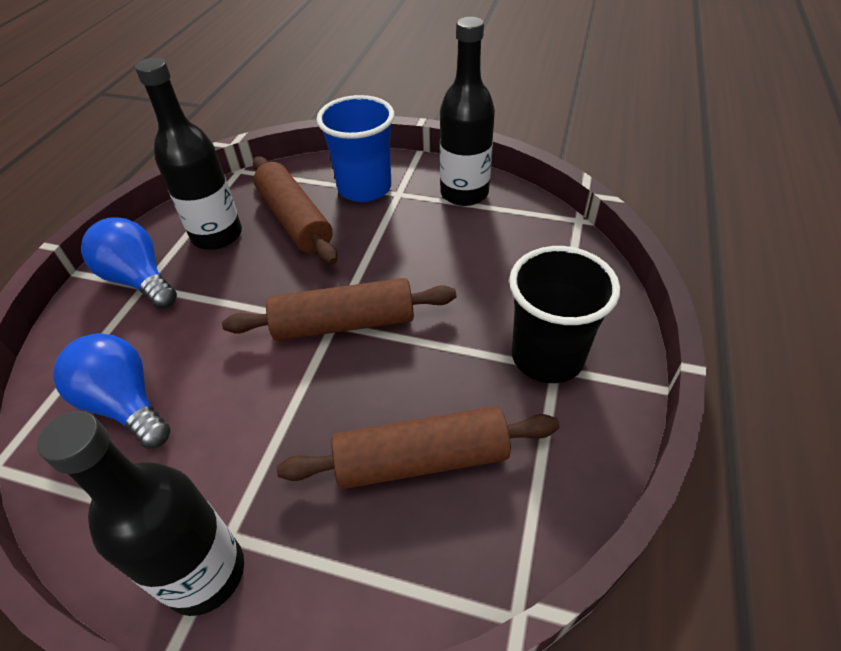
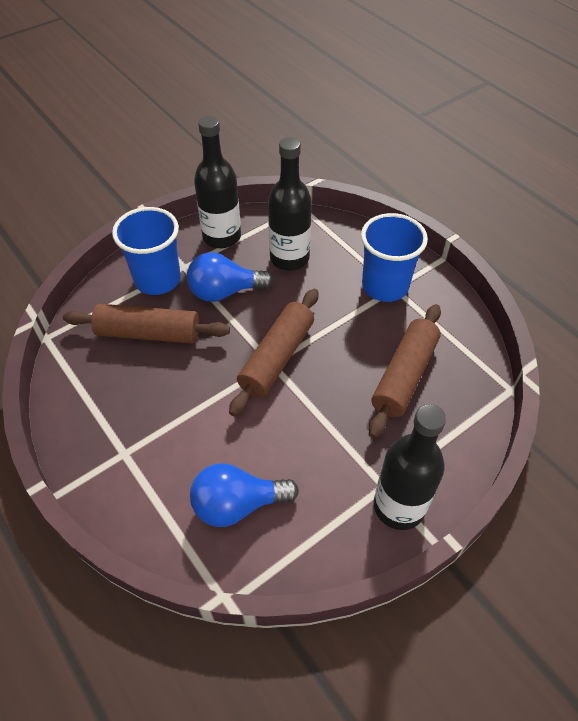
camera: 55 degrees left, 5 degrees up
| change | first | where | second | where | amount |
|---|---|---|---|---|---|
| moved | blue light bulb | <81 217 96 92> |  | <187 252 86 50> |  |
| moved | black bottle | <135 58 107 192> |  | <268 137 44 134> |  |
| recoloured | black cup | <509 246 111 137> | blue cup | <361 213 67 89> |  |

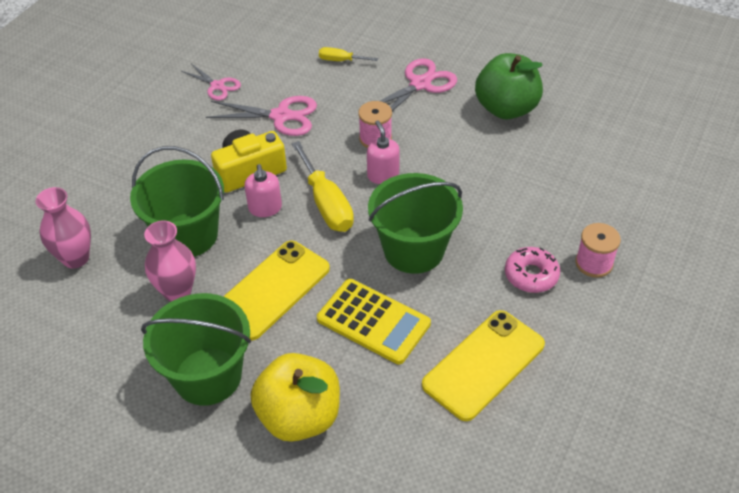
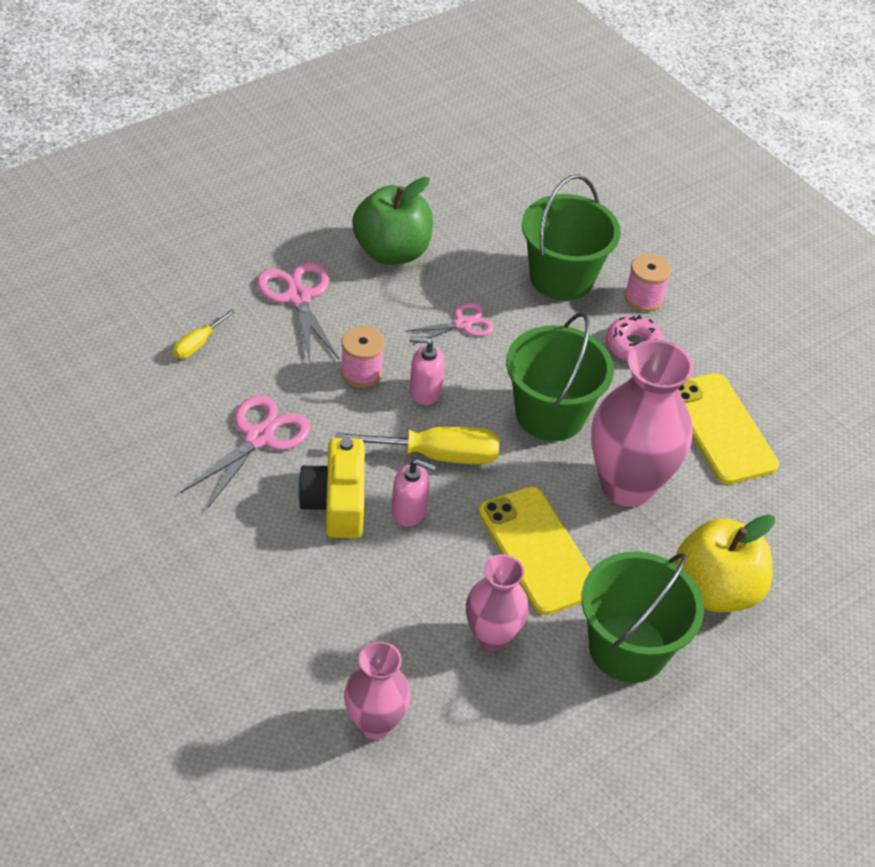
camera: 70 degrees left, 0 degrees up
| change | first | where | second | where | amount |
|---|---|---|---|---|---|
| moved | green bucket | <130 146 94 111> |  | <522 174 99 127> |  |
| moved | pink scissors | <181 64 60 36> |  | <404 303 90 42> |  |
| replaced | yellow calculator | <317 279 114 86> | pink vase | <591 339 102 168> |  |

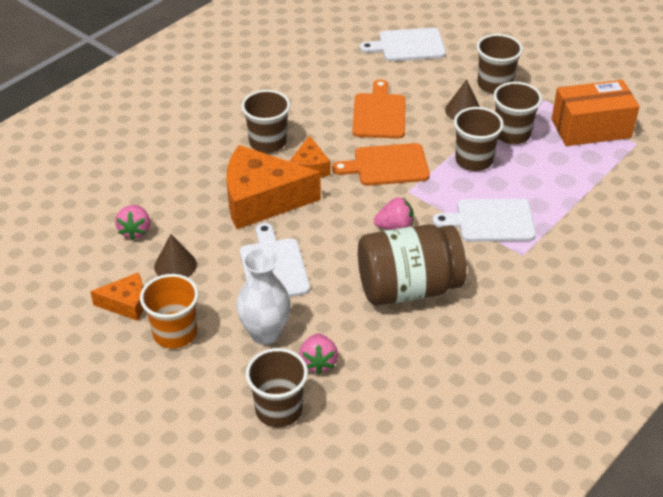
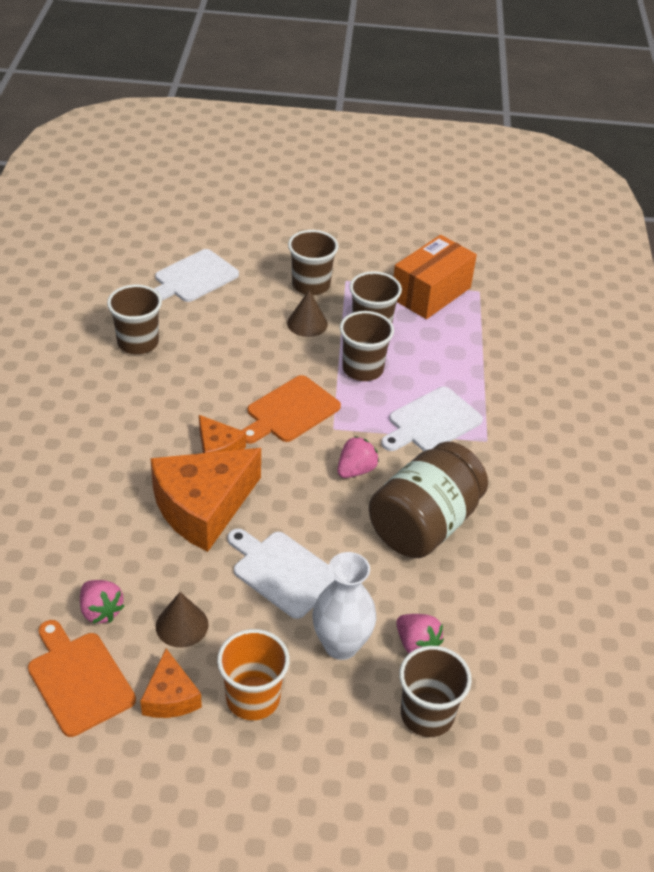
camera: 40 degrees left, 0 degrees up
| change | first | where | second | where | amount |
|---|---|---|---|---|---|
| moved | brown cup | <242 90 48 63> |  | <107 285 55 69> |  |
| moved | orange cutting board | <352 79 54 59> |  | <28 620 108 117> |  |
| turned | orange cheese | <90 273 53 48> |  | <140 649 62 69> | 120 degrees clockwise |

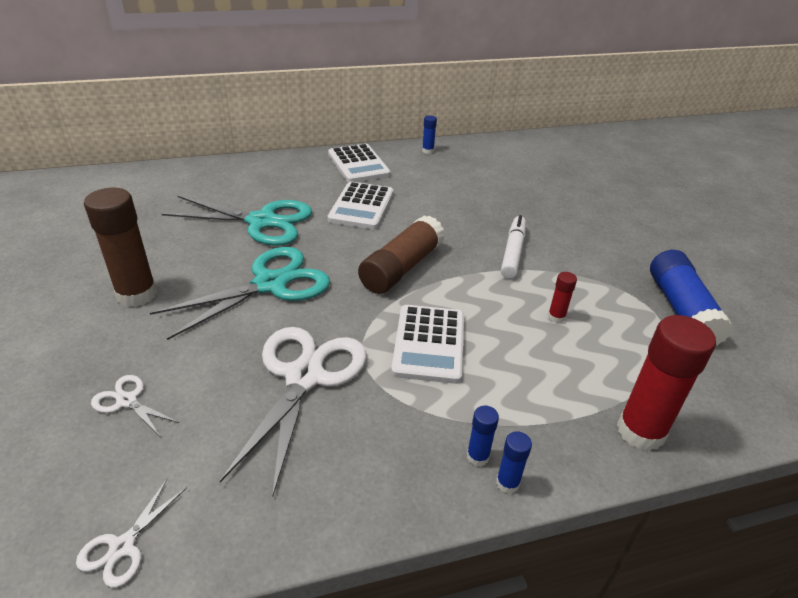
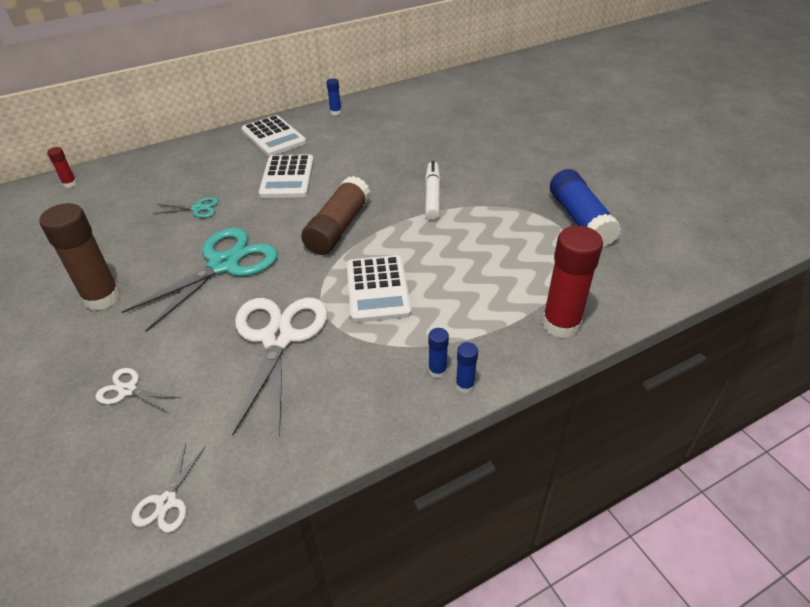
camera: 10 degrees left, 5 degrees up
| change | first | where | second | where | amount |
|---|---|---|---|---|---|
| moved | red glue stick | <548 272 29 51> |  | <47 147 30 41> |  |
| resized | turquoise scissors | <162 196 150 50> |  | <154 197 65 21> | x0.45 |

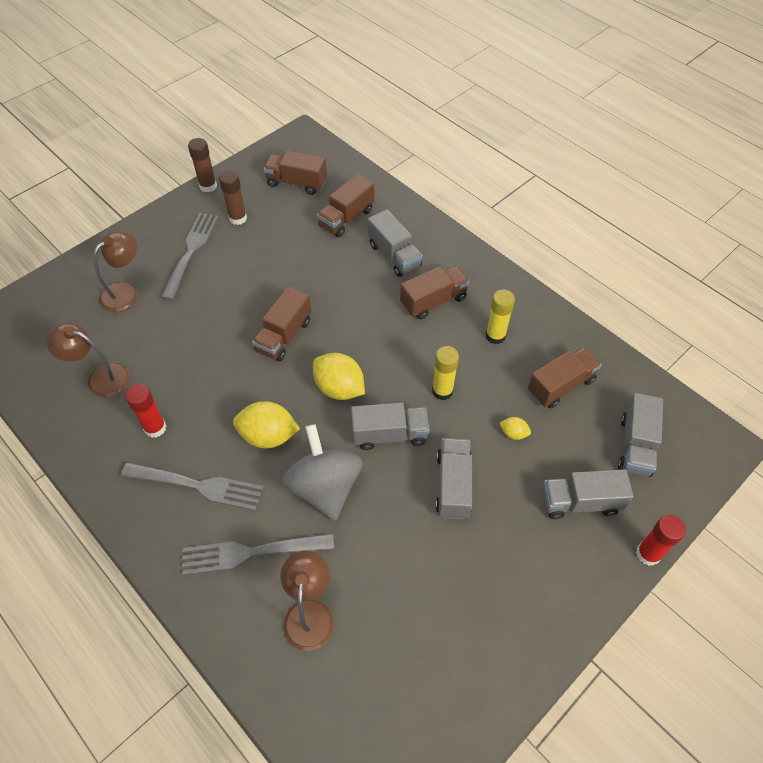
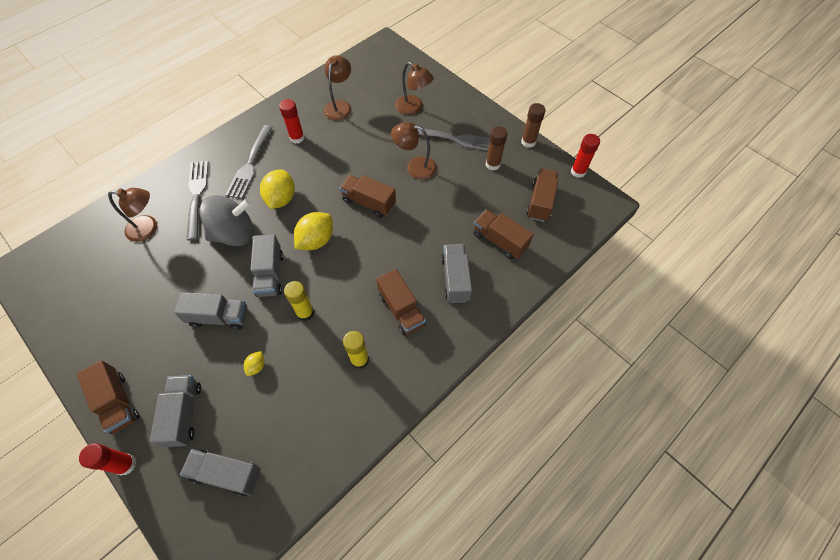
camera: 90 degrees right, 5 degrees up
| change | first | where | second | where | amount |
|---|---|---|---|---|---|
| added |  |  | brown lamp | <391 122 46 57> |  |
| added |  |  | red glue stick | <571 134 29 44> |  |
| moved | brown truck | <528 347 74 61> |  | <77 360 63 74> |  |
| turned | grey truck | <368 209 55 68> |  | <441 244 31 59> | 120 degrees clockwise |

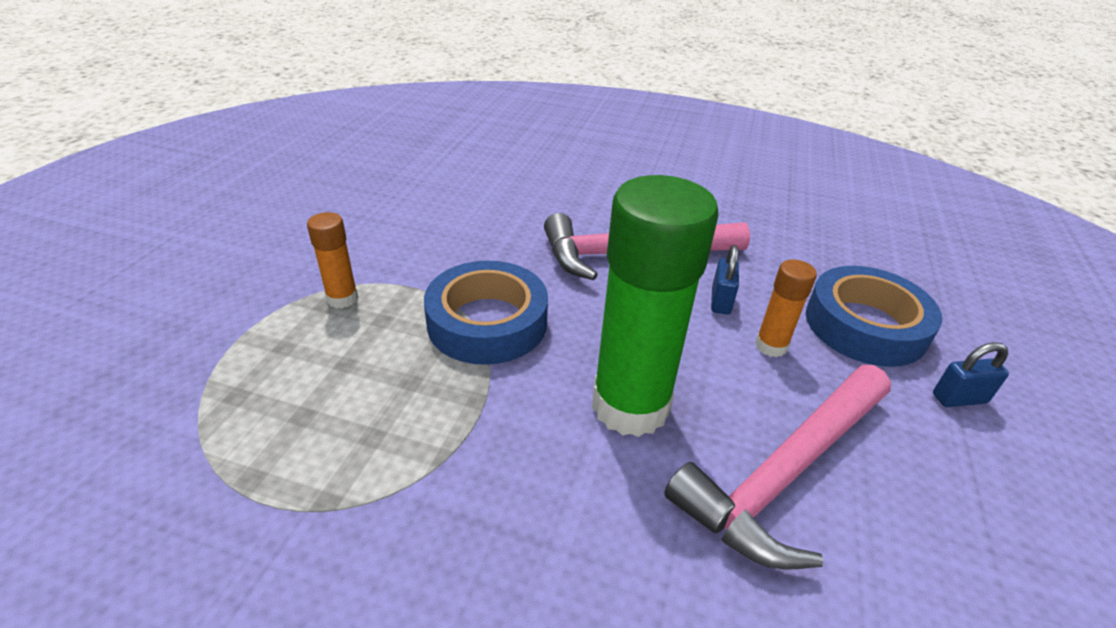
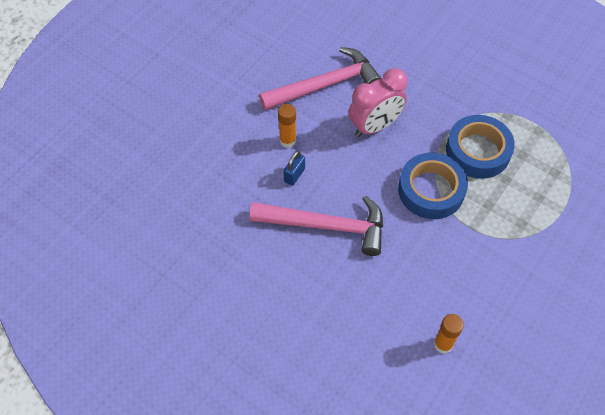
camera: 160 degrees left, 20 degrees up
| change | first | where | second | where | amount |
|---|---|---|---|---|---|
| removed | blue padlock | <933 342 76 65> |  |  |  |
| moved | orange glue stick | <307 212 51 96> |  | <434 314 30 40> |  |
| moved | blue tape | <806 266 136 101> |  | <446 115 69 64> |  |
| replaced | green glue stick | <592 175 127 262> | pink clock | <349 68 59 69> |  |

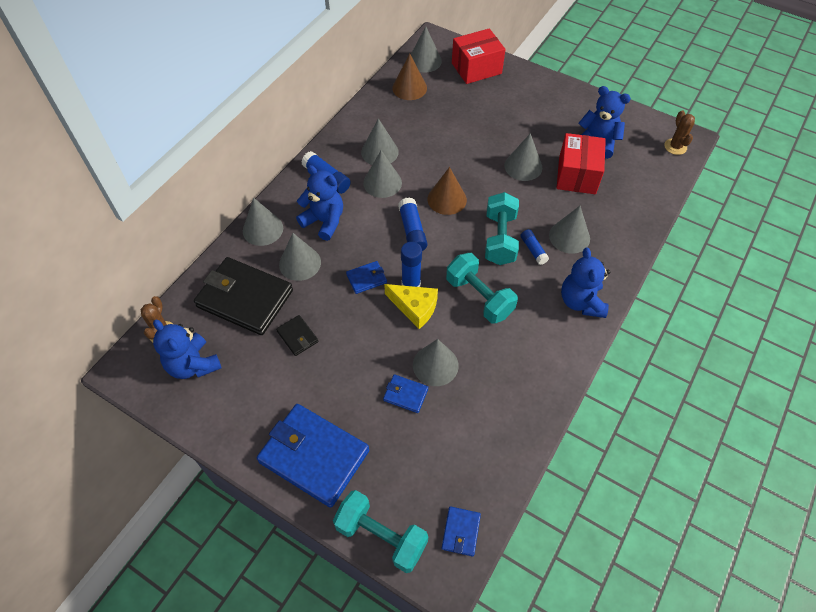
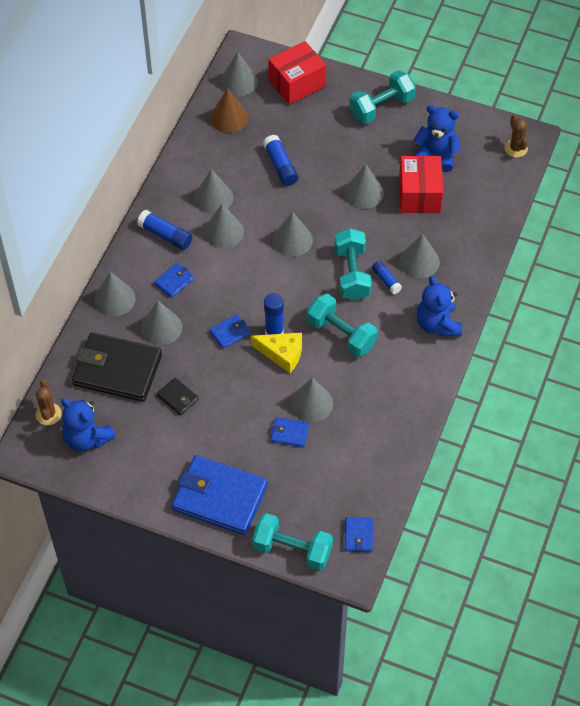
camera: 10 degrees left, 0 degrees up
| change | first | where | second | where | amount |
|---|---|---|---|---|---|
| added |  |  | turquoise dumbbell | <349 70 67 54> |  |
| moved | blue glue stick | <398 197 30 54> |  | <263 135 35 51> |  |
| replaced | blue teddy bear | <296 165 47 76> | blue wallet | <154 263 40 35> |  |
| recoloured | brown cone | <427 167 40 48> | grey cone | <273 212 40 45> |  |

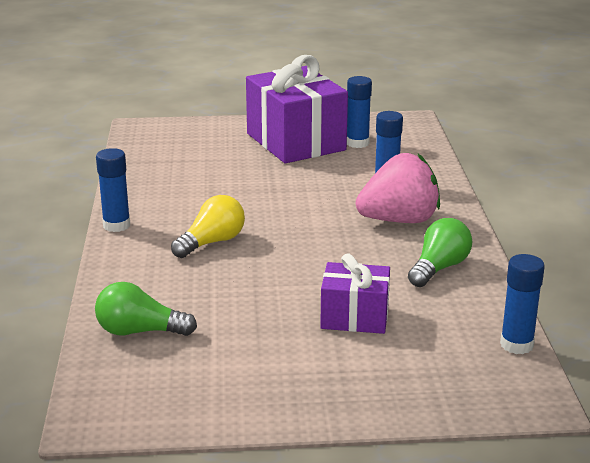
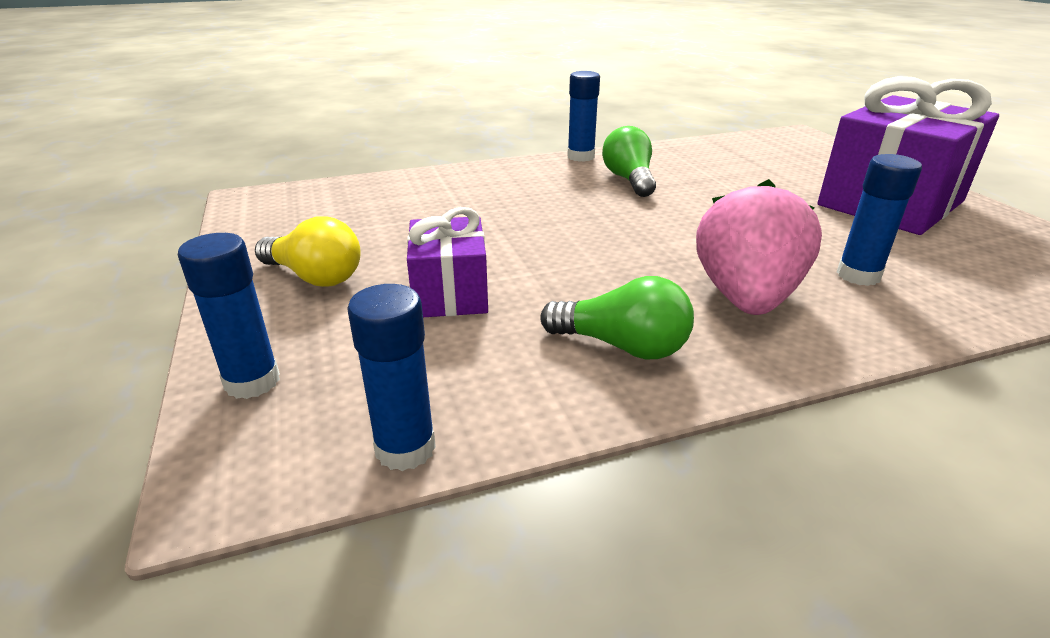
camera: 75 degrees right, 5 degrees up
| change | first | where | second | where | amount |
|---|---|---|---|---|---|
| moved | green light bulb | <95 282 102 54> |  | <602 126 54 71> |  |
| moved | yellow light bulb | <171 195 74 63> |  | <255 216 106 71> |  |
| moved | blue glue stick | <347 76 25 72> |  | <178 233 102 166> |  |
| turned | pink strawberry | <356 153 84 70> |  | <696 179 126 136> | 135 degrees counterclockwise |

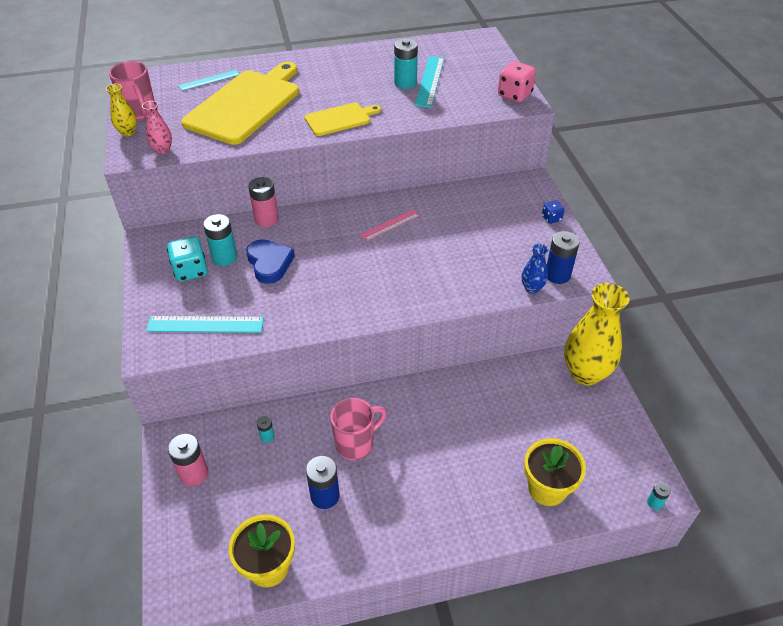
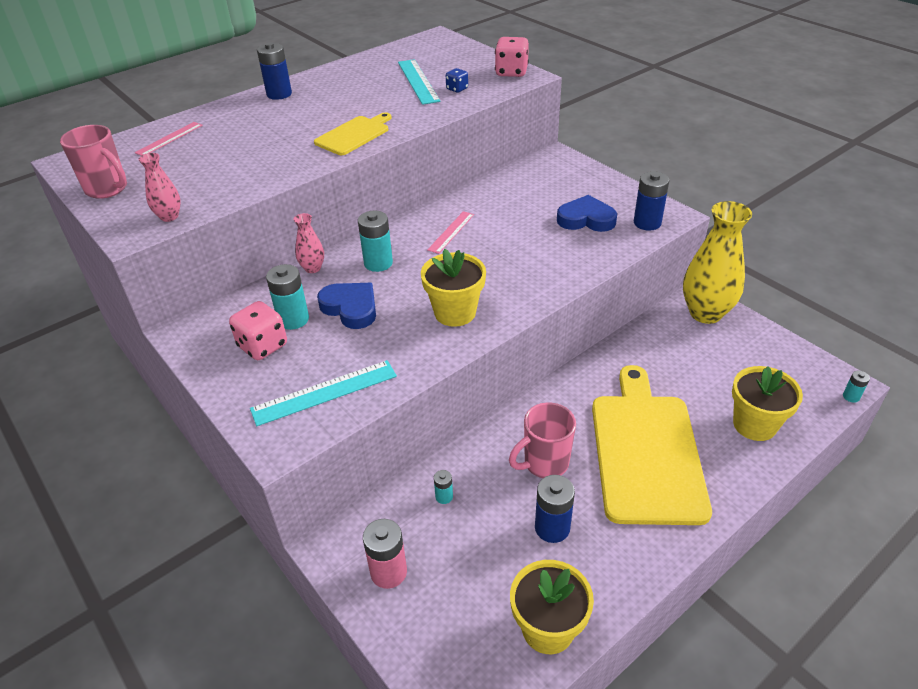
camera: 25 degrees left, 5 degrees down
| change | first | where | second | where | amount |
|---|---|---|---|---|---|
| removed | yellow vase | <106 84 31 52> |  |  |  |
| removed | blue vase | <522 244 27 50> |  |  |  |
| added |  |  | blue battery | <257 42 35 58> |  |
| added |  |  | yellow flower pot | <421 249 65 78> |  |
| added |  |  | blue heart | <557 195 60 37> |  |
| moved | yellow cutting board | <181 62 118 83> |  | <592 365 120 160> |  |
| moved | turquoise battery | <394 39 24 50> |  | <358 210 35 62> |  |
| moved | blue dice | <542 201 22 23> |  | <446 68 22 25> |  |
| replaced | pink battery | <249 177 30 50> | pink vase | <293 213 31 60> |  |
| recoloured | turquoise dice | <167 237 41 45> | pink dice | <229 301 58 59> |  |
| recoloured | turquoise ruler | <178 70 61 21> | pink ruler | <135 122 68 34> |  |
| turned | pink mug | <330 398 57 62> |  | <509 403 67 75> | 150 degrees counterclockwise |

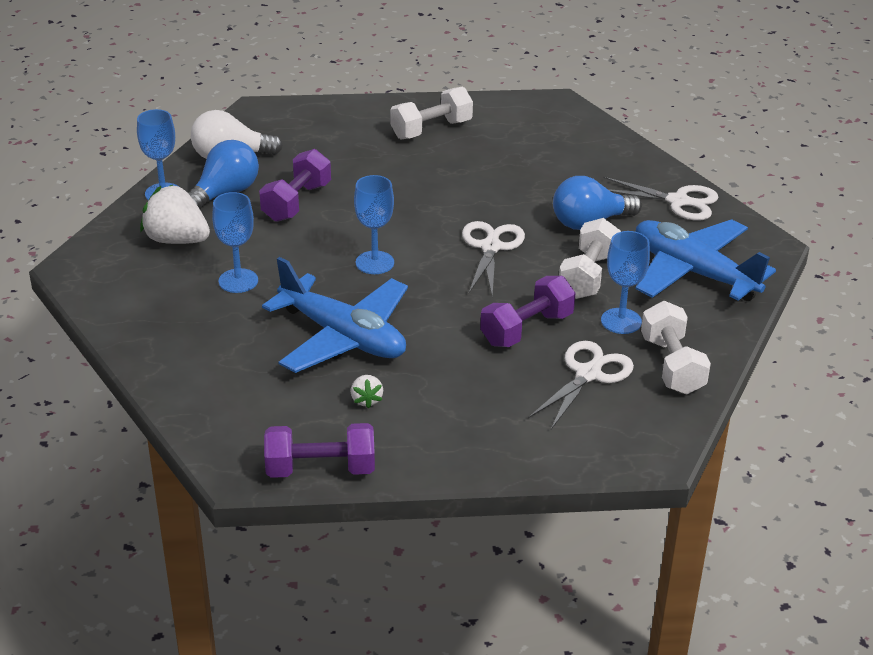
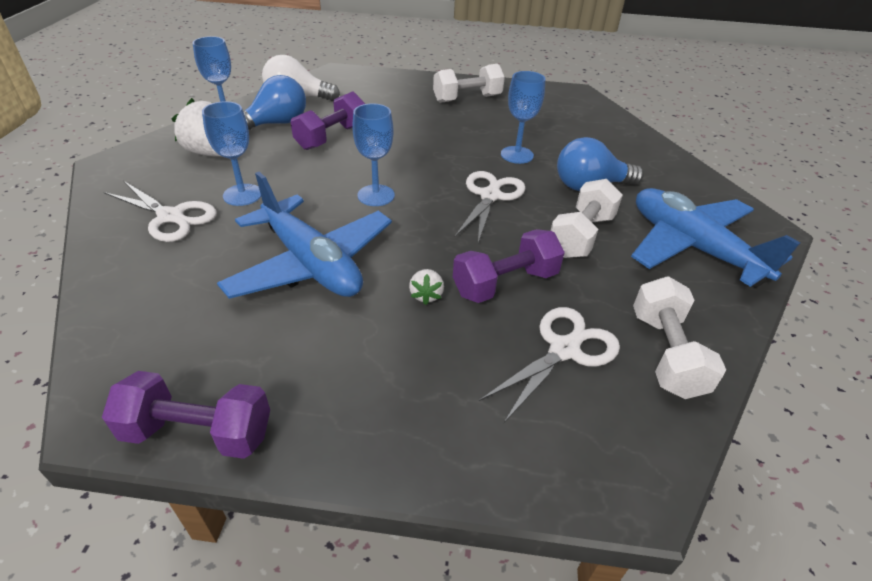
camera: 10 degrees right, 5 degrees up
| change | first | where | second | where | amount |
|---|---|---|---|---|---|
| moved | white strawberry | <351 375 32 34> |  | <409 269 35 36> |  |
| moved | blue goblet | <601 231 49 103> |  | <501 71 44 93> |  |
| moved | white scissors | <603 177 115 43> |  | <104 181 113 61> |  |

